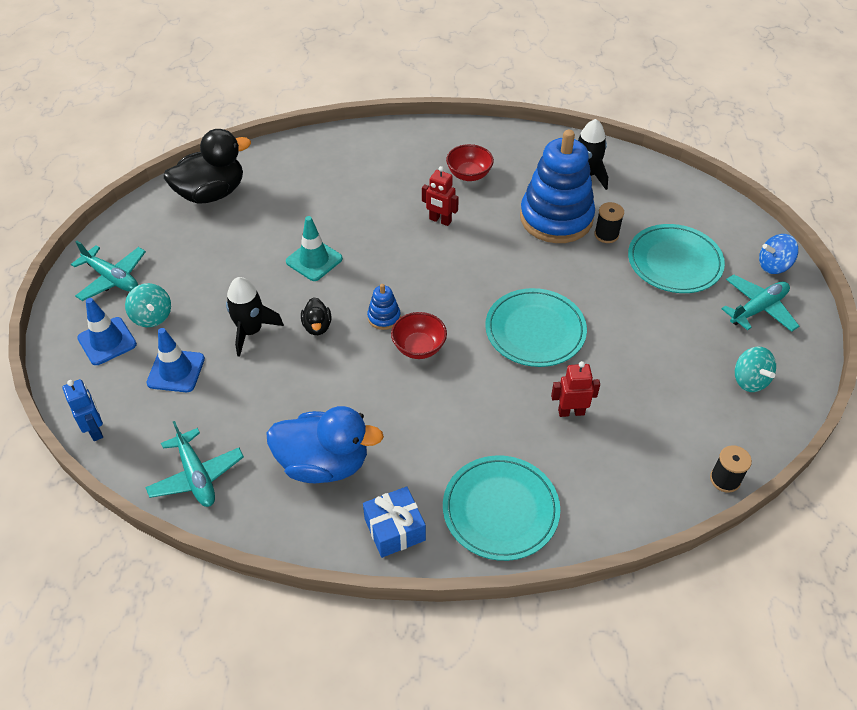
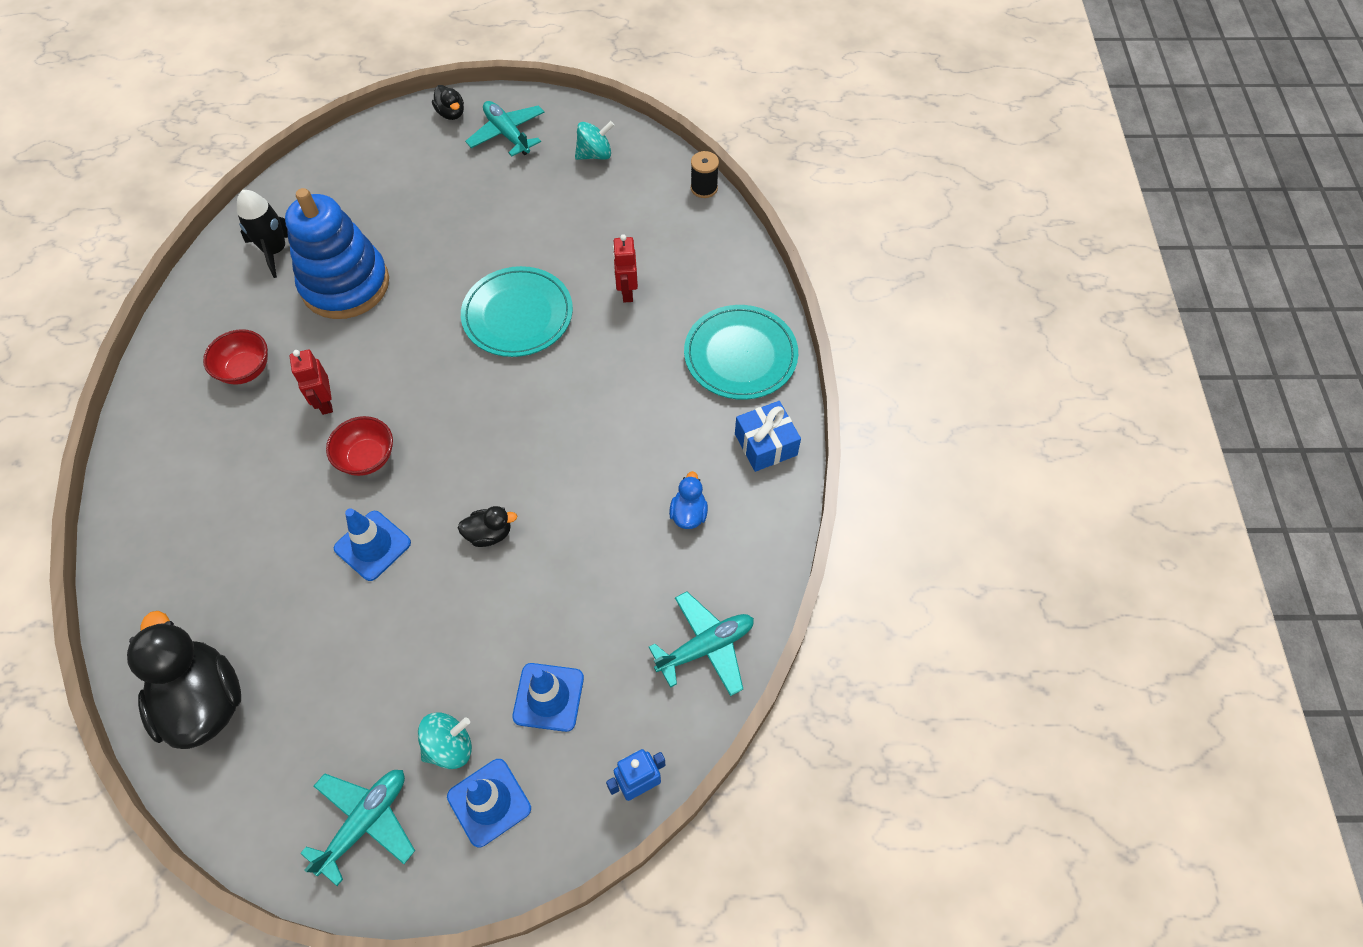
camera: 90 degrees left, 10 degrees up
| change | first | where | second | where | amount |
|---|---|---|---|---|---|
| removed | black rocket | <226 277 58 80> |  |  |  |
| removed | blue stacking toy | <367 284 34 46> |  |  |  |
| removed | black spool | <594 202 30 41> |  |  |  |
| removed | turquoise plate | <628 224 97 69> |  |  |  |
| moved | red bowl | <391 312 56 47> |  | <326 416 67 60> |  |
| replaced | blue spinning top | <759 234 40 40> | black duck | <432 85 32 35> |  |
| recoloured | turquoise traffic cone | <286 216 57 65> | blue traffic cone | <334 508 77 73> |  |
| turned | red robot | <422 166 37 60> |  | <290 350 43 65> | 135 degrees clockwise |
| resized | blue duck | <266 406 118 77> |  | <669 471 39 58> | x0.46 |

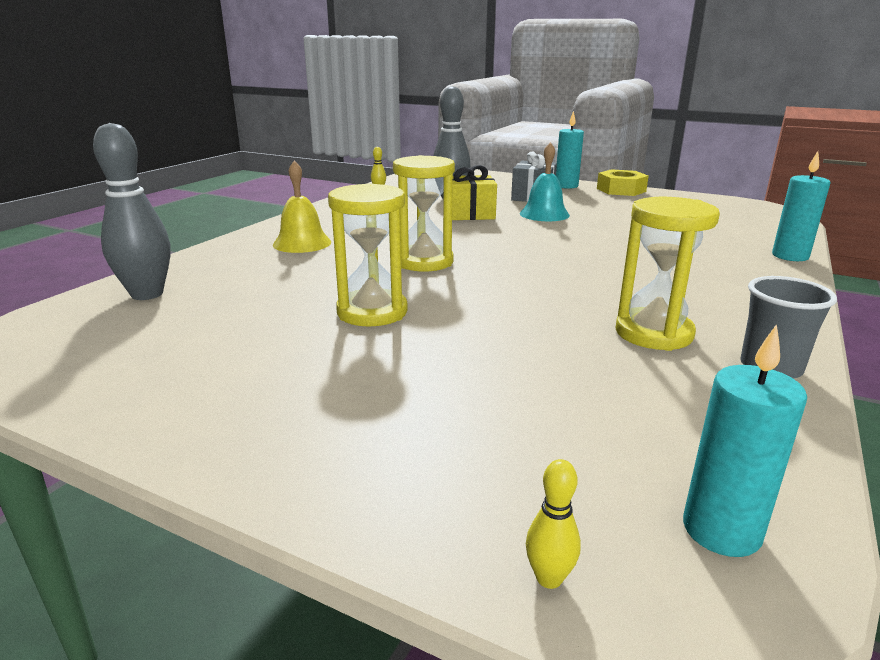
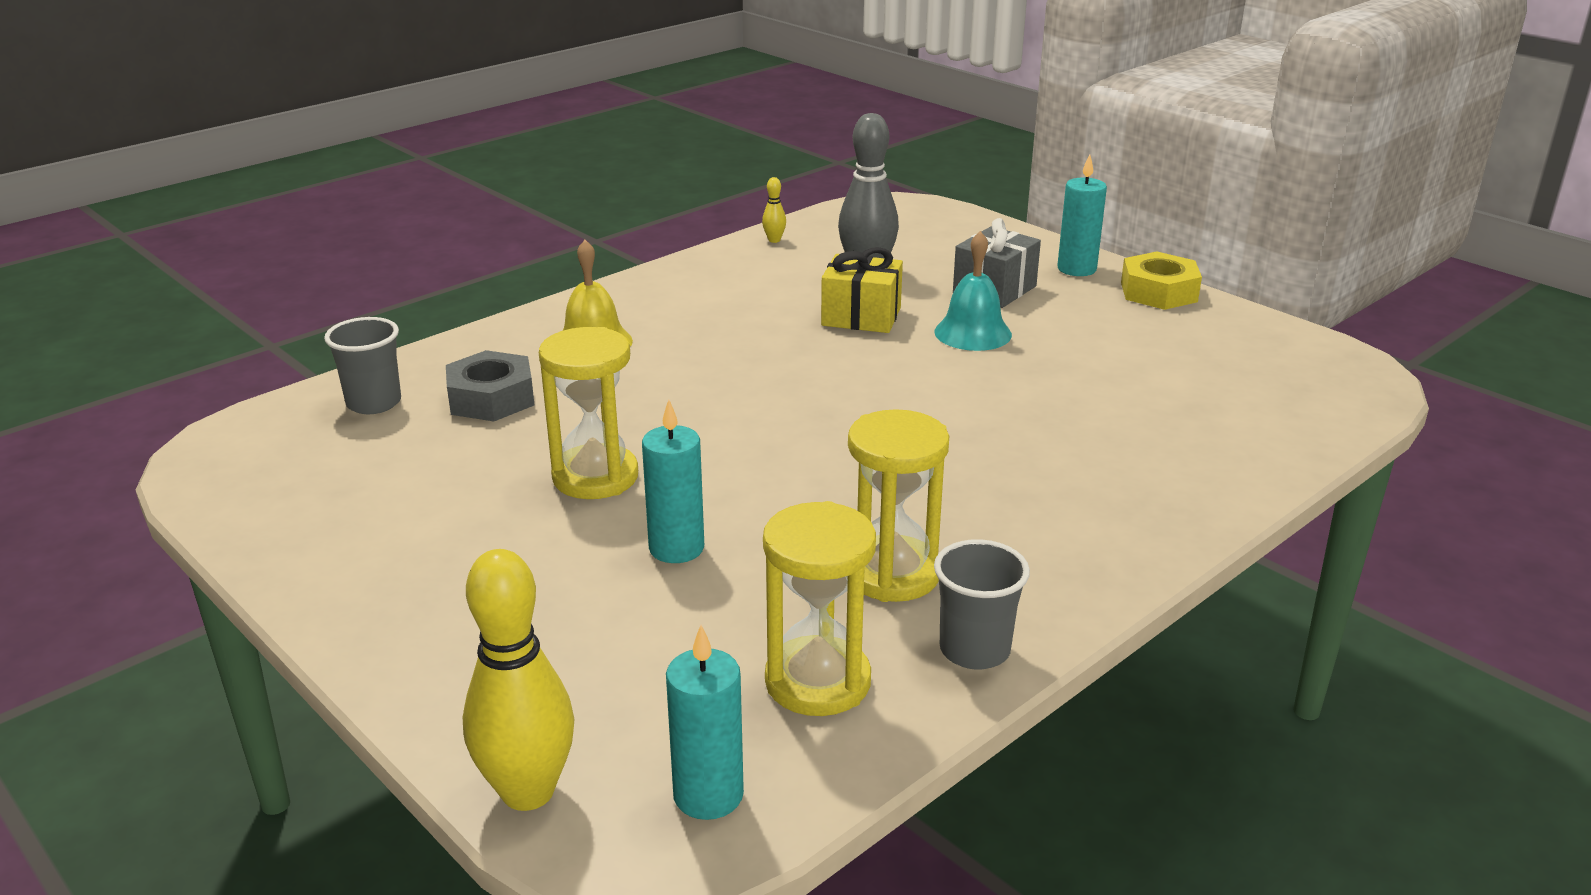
camera: 20 degrees right, 5 degrees up
| change | first | where | second | where | amount |
|---|---|---|---|---|---|
| added |  |  | grey nut | <446 350 88 71> |  |
| moved | yellow hourglass | <393 155 62 117> |  | <763 501 113 215> |  |
| moved | turquoise candle | <772 151 58 110> |  | <642 400 62 163> |  |
| replaced | grey bowling pin | <93 123 77 177> | grey cup | <324 317 77 97> |  |
| resized | yellow bowling pin | <526 459 55 130> |  | <463 549 111 262> | x2.35 |

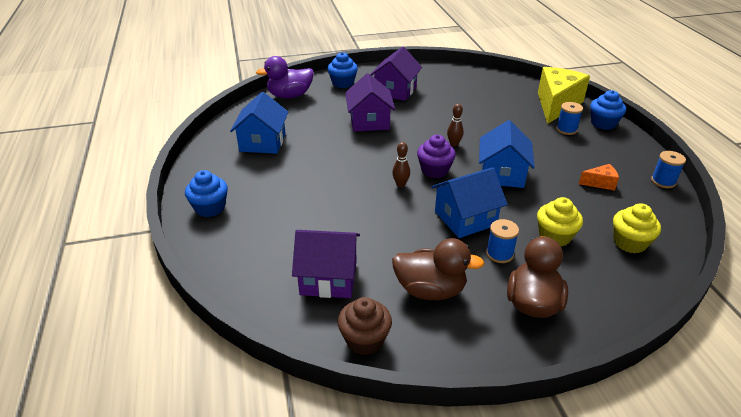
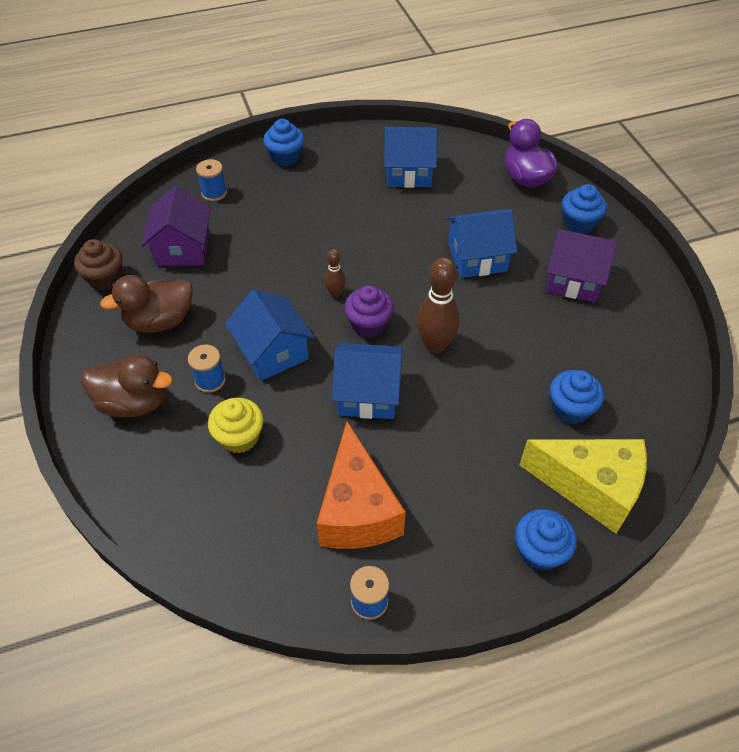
camera: 85 degrees right, 15 degrees up
| change | first | where | second | where | amount |
|---|---|---|---|---|---|
| removed | yellow cupcake | <613 203 48 50> |  |  |  |
| added |  |  | blue cupcake | <550 370 54 54> |  |
| moved | blue spool | <556 102 27 33> |  | <196 159 31 42> |  |
| recoloured | purple house | <345 73 50 59> | blue house | <446 209 71 69> |  |
| turned | brown duck | <392 238 93 62> |  | <100 275 93 58> | 60 degrees clockwise |
| resized | brown bowling pin | <447 104 17 43> |  | <416 258 44 95> | x1.88 |
| resized | orange cheese | <579 164 40 27> |  | <316 421 90 128> | x2.28 |

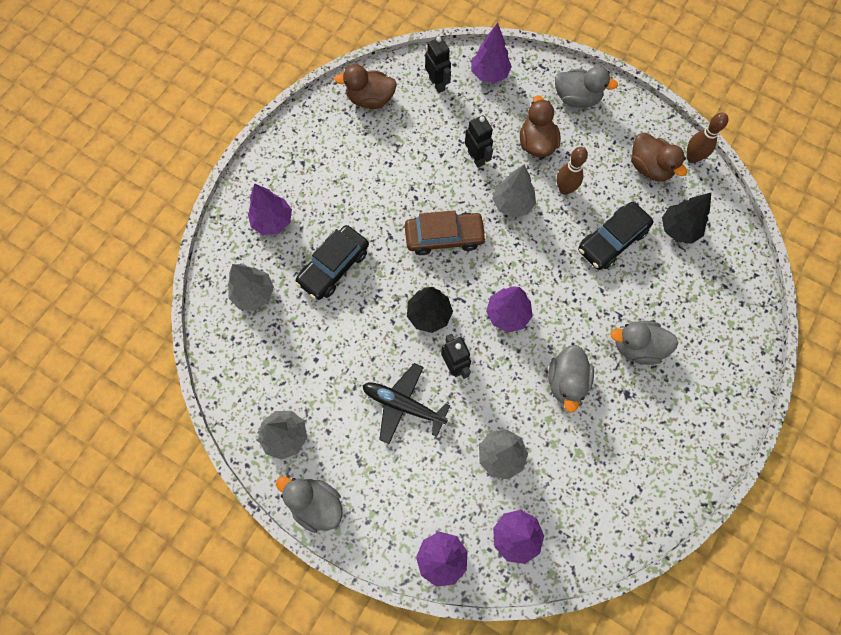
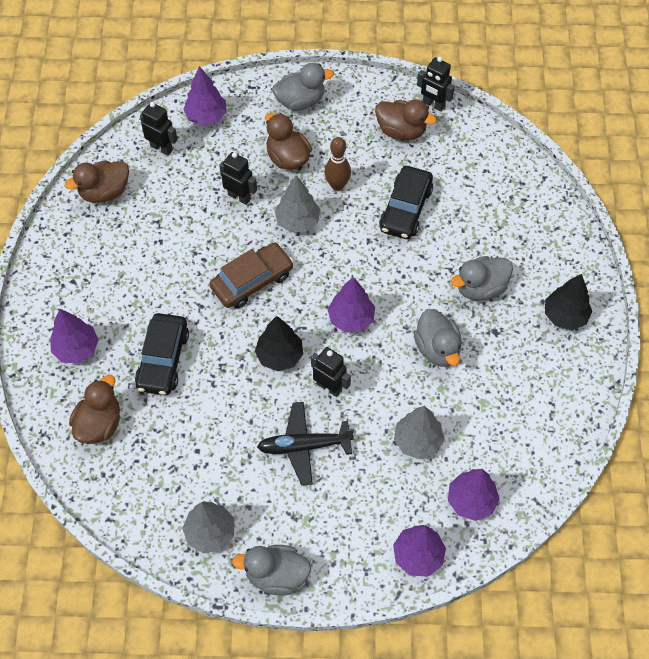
camera: 30 degrees left, 10 degrees down
| change | first | where | second | where | amount |
|---|---|---|---|---|---|
| moved | black tree | <662 193 49 51> |  | <545 274 47 56> |  |
| replaced | grey tree | <228 264 46 47> | brown duck | <69 375 51 69> |  |
| replaced | brown bowling pin | <687 113 41 50> | black robot | <417 57 38 55> |  |

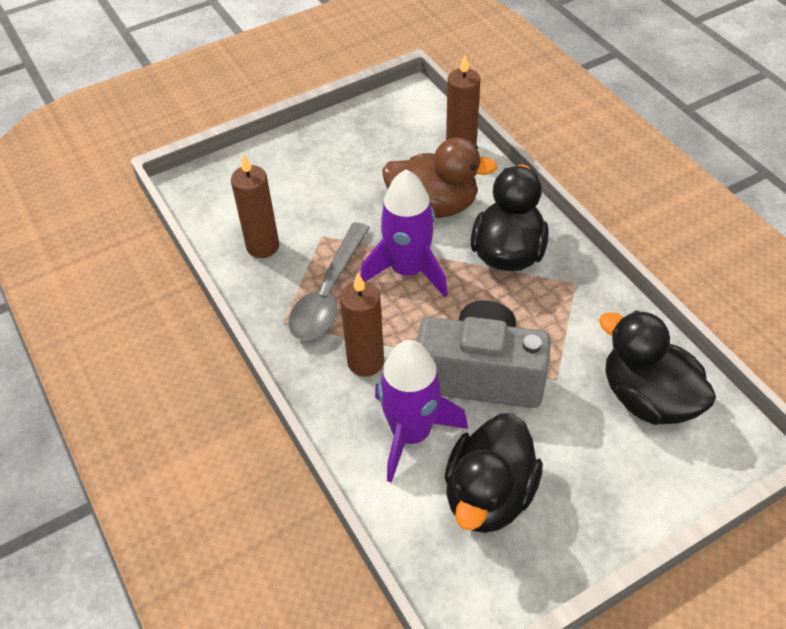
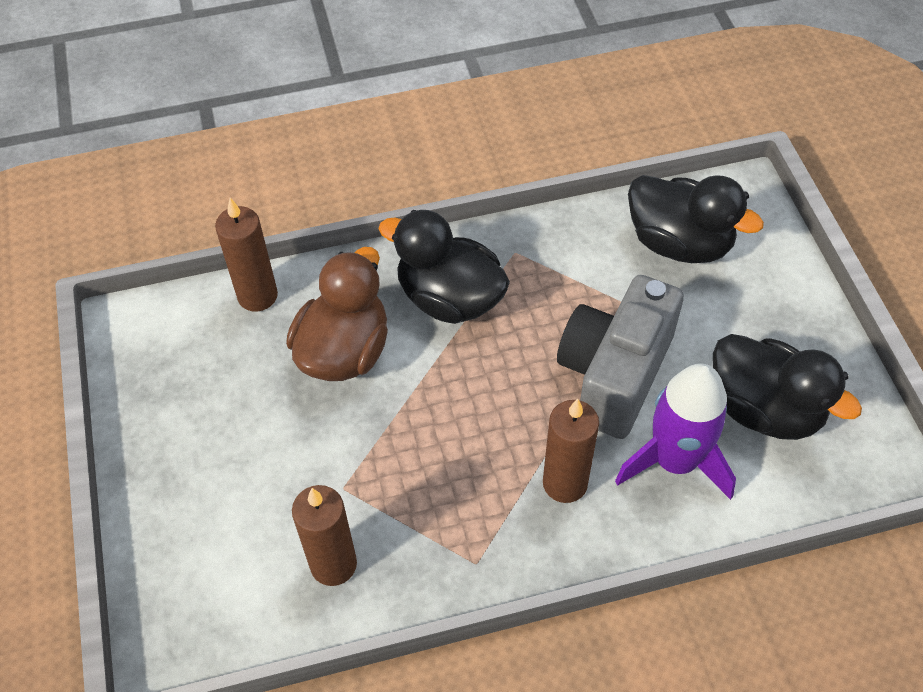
camera: 75 degrees left, 5 degrees up
| change | first | where | second | where | amount |
|---|---|---|---|---|---|
| removed | grey spoon | <288 222 82 119> |  |  |  |
| removed | purple rocket | <360 170 88 127> |  |  |  |
| turned | black duck | <599 310 117 115> |  | <628 175 136 88> | 120 degrees counterclockwise |

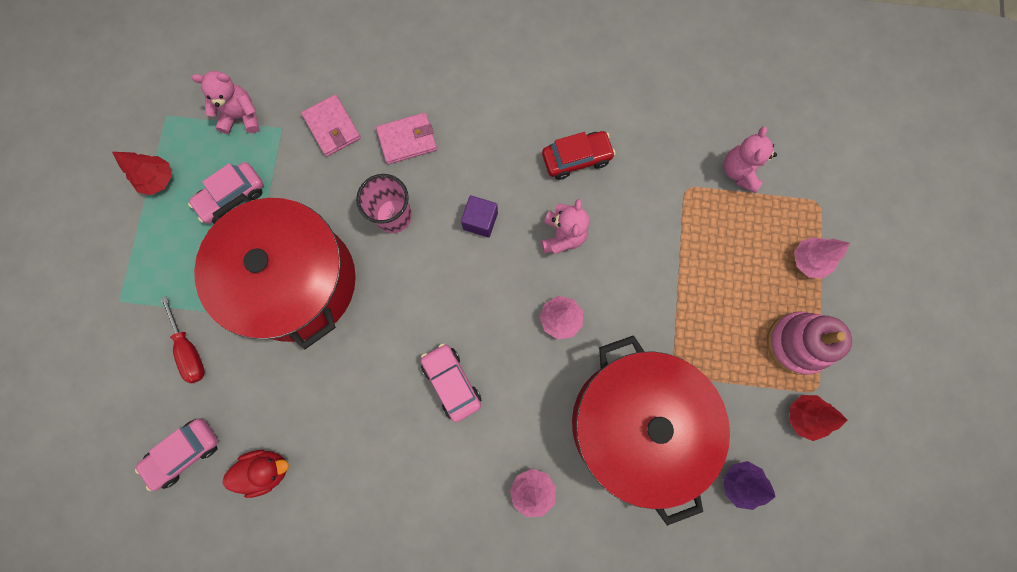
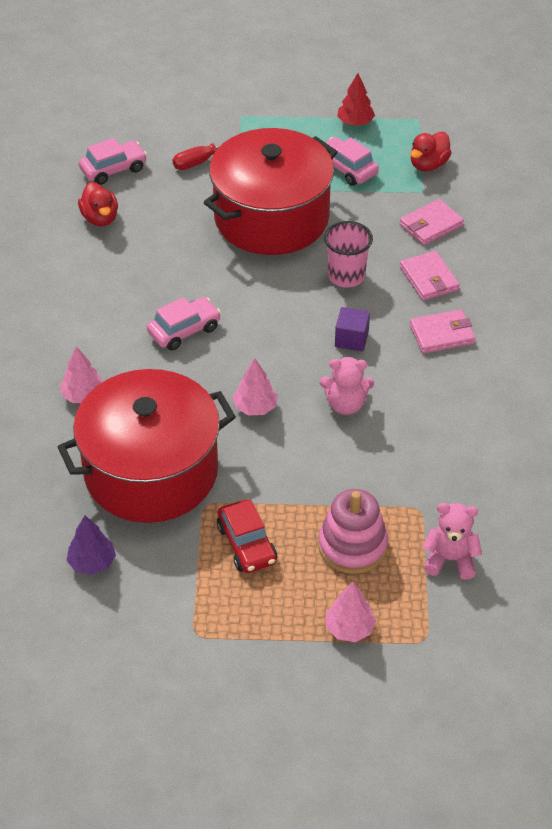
camera: 85 degrees right, 30 degrees down
| change | first | where | second | where | amount |
|---|---|---|---|---|---|
| removed | red tree | <789 395 59 46> |  |  |  |
| added |  |  | pink wallet | <410 309 66 45> |  |
| moved | red car | <542 131 74 49> |  | <217 500 60 73> |  |
| moved | pink stacking toy | <767 311 85 64> |  | <318 489 70 85> |  |
| replaced | pink teddy bear | <192 71 68 63> | red duck | <410 132 42 39> |  |
| turned | pink car | <135 418 83 73> |  | <79 138 68 47> | 105 degrees clockwise |

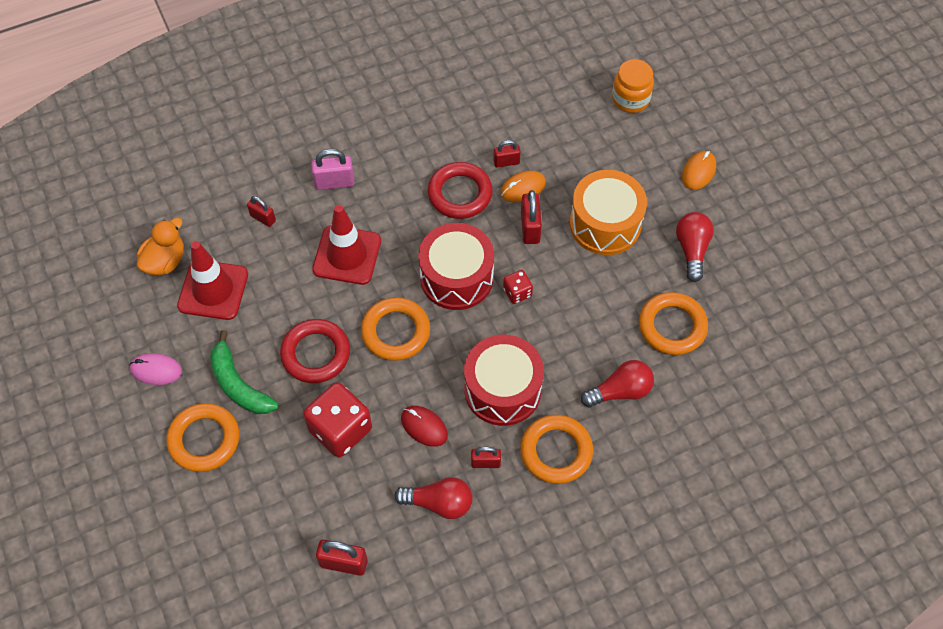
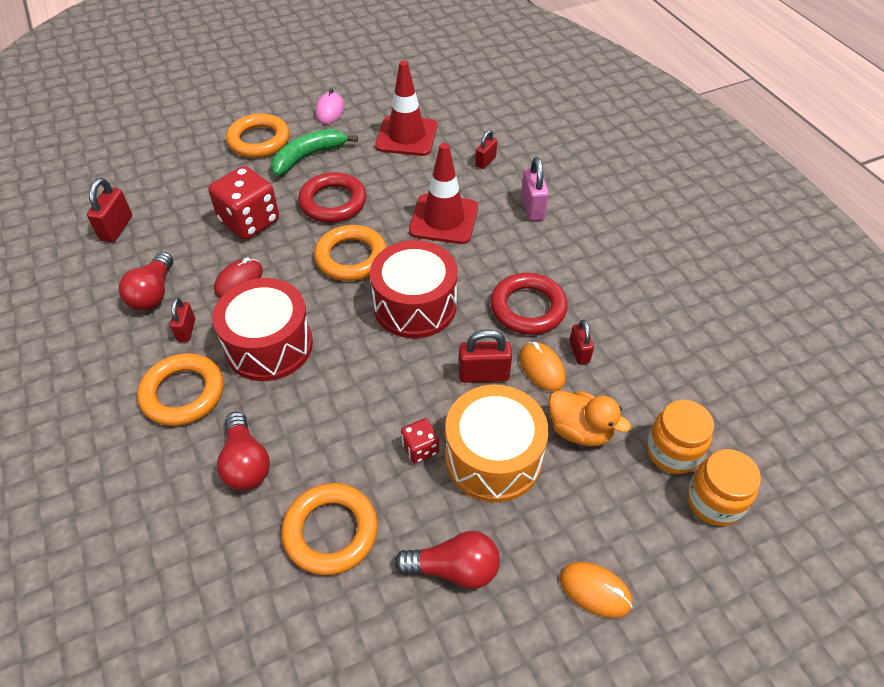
camera: 90 degrees right, 10 degrees down
| change | first | where | second | where | amount |
|---|---|---|---|---|---|
| added |  |  | orange jar | <646 400 68 74> |  |
| moved | orange duck | <137 218 47 57> |  | <548 390 83 56> |  |
| moved | red dice | <503 270 30 34> |  | <401 418 38 46> |  |

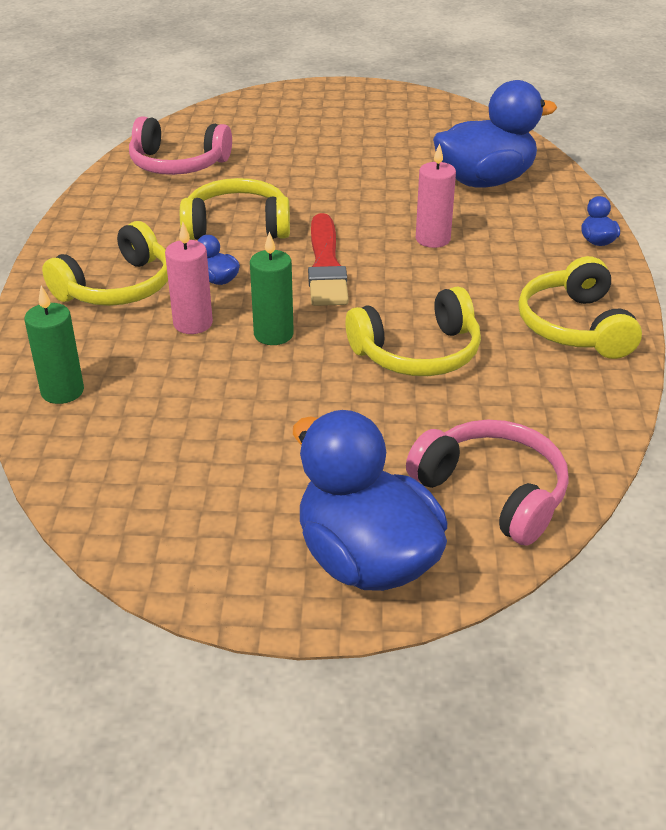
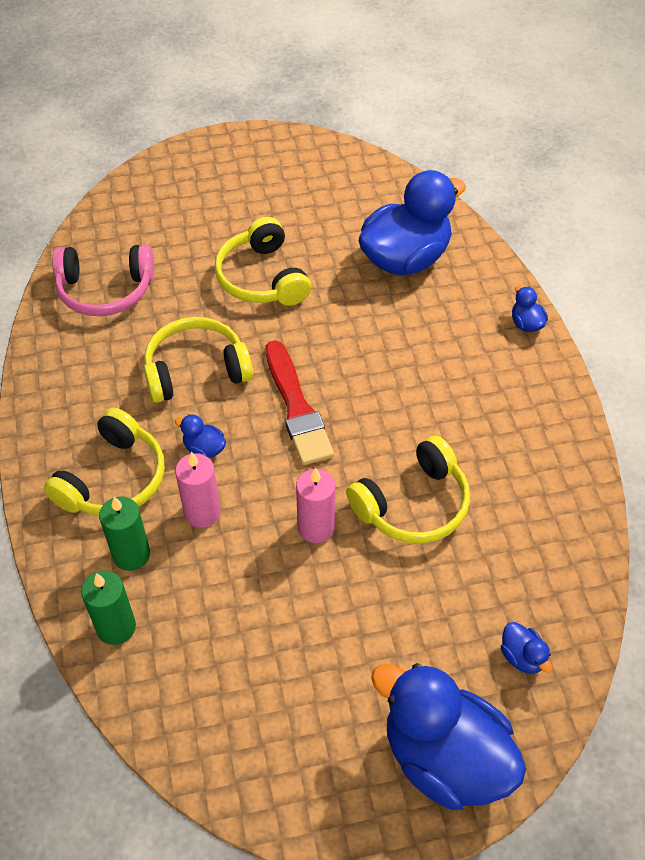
camera: 15 degrees left, 15 degrees up
| change | first | where | second | where | amount |
|---|---|---|---|---|---|
| moved | green candle | <250 232 44 113> |  | <99 496 51 75> |  |
| moved | pink candle | <416 143 40 105> |  | <296 468 40 75> |  |
| moved | yellow headphones | <518 256 124 103> |  | <214 217 97 89> |  |
| replaced | pink headphones | <406 420 163 125> | blue duck | <501 622 51 52> |  |

